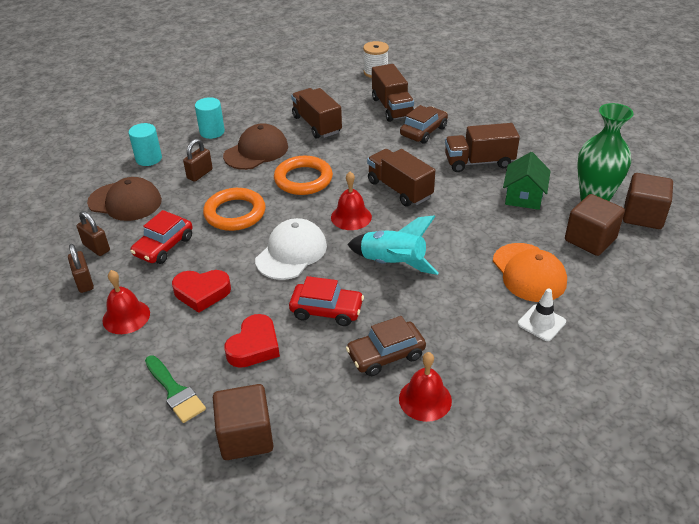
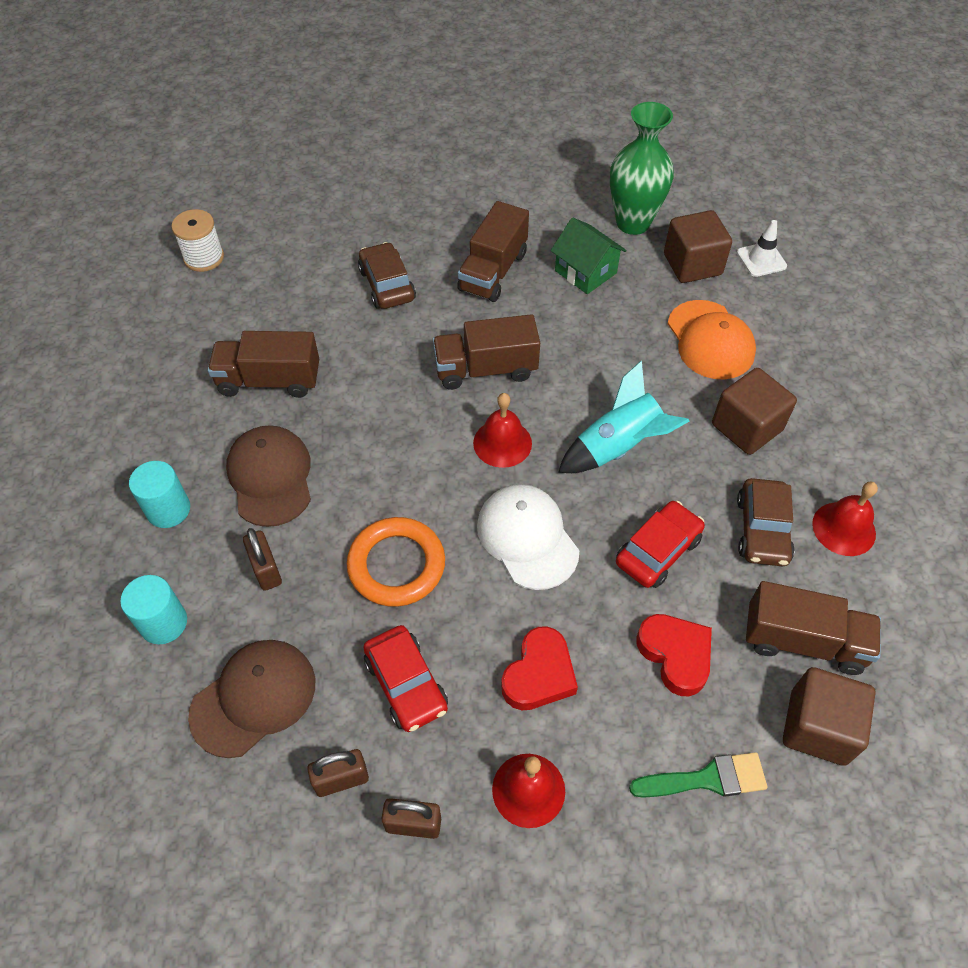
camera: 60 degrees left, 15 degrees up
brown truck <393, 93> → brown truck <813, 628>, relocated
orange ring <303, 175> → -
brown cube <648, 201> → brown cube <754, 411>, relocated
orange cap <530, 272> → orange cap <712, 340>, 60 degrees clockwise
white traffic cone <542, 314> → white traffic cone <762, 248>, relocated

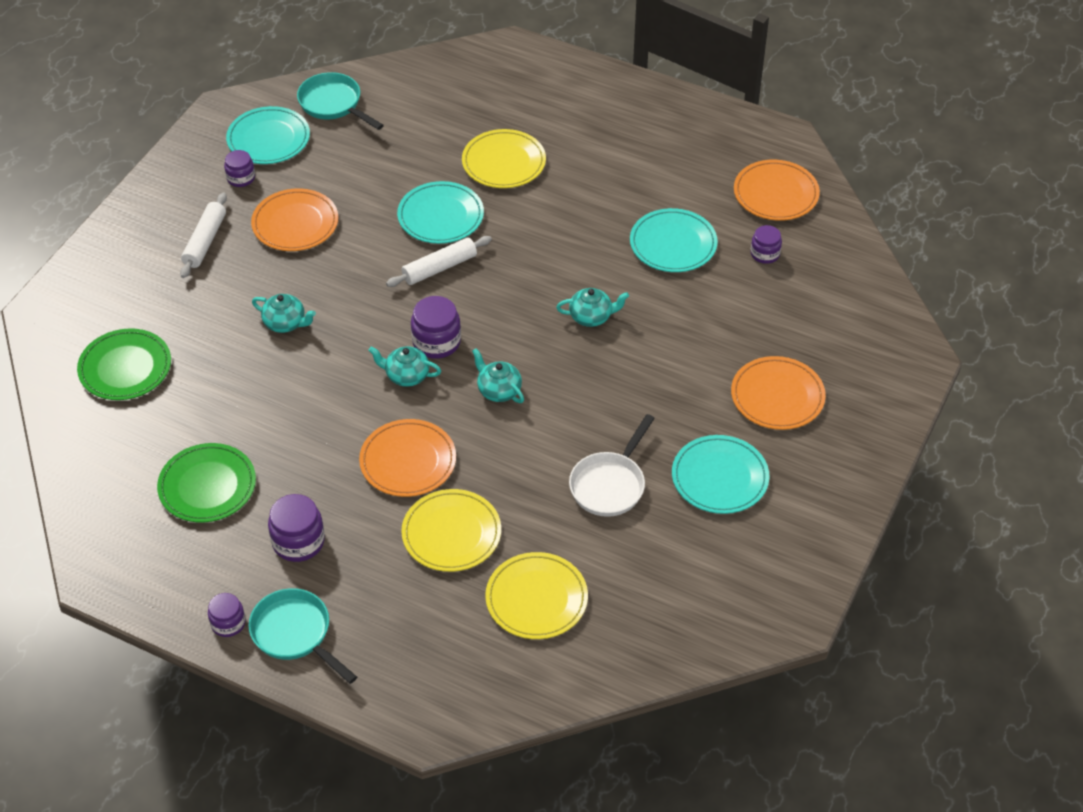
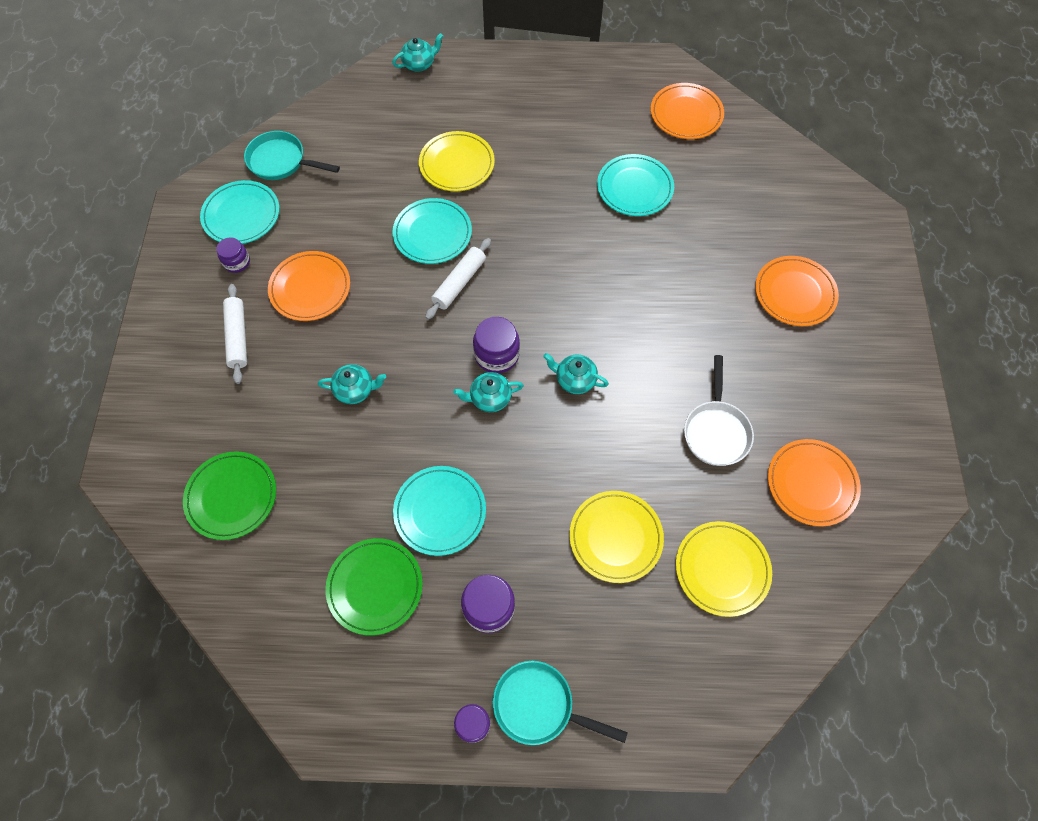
camera: 25 degrees left, 15 degrees up
purple jar <766, 244> → -
turquoise teapot <592, 307> → turquoise teapot <417, 52>, relocated
orange plate <407, 458> → orange plate <814, 483>, relocated
turquoise plate <720, 474> → turquoise plate <439, 511>, relocated

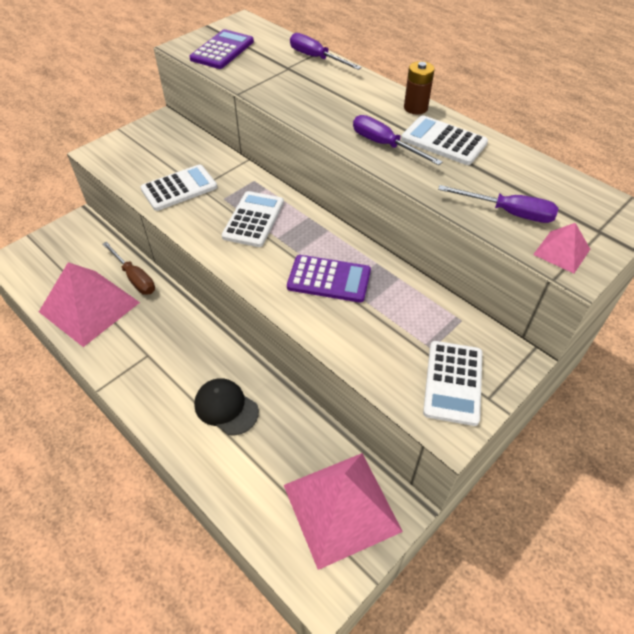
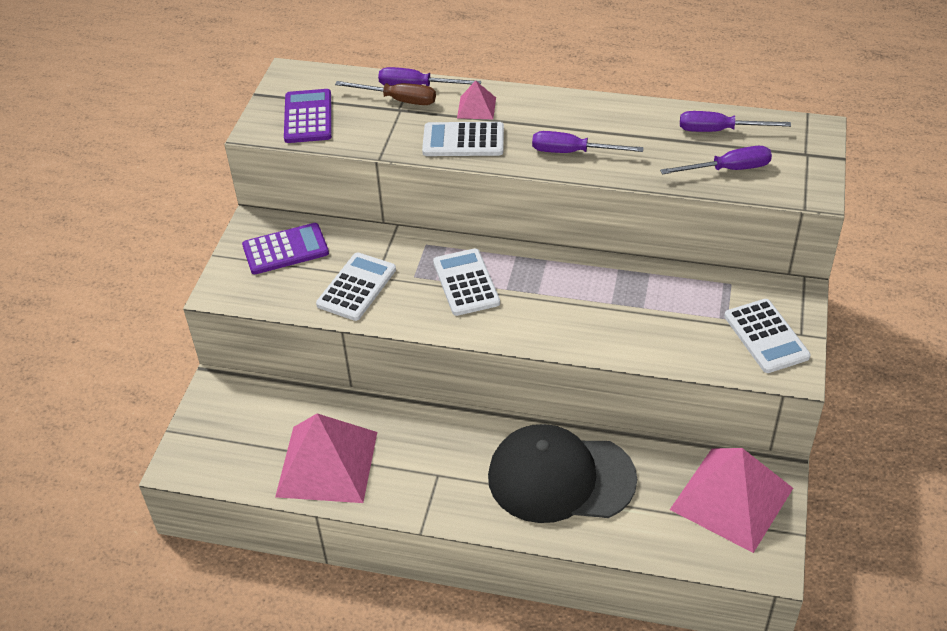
camera: 30 degrees left, 5 degrees down
brown battery <419, 88> → -
white calculator <444, 140> → white calculator <463, 139>, relocated
pink pyramid <561, 248> → pink pyramid <476, 100>, relocated
brown screwdriver <129, 268> → brown screwdriver <385, 93>, relocated
purple calculator <329, 279> → purple calculator <285, 248>, relocated
black cap <226, 406> → black cap <562, 473>, x1.93
- → purple screwdriver <735, 121>

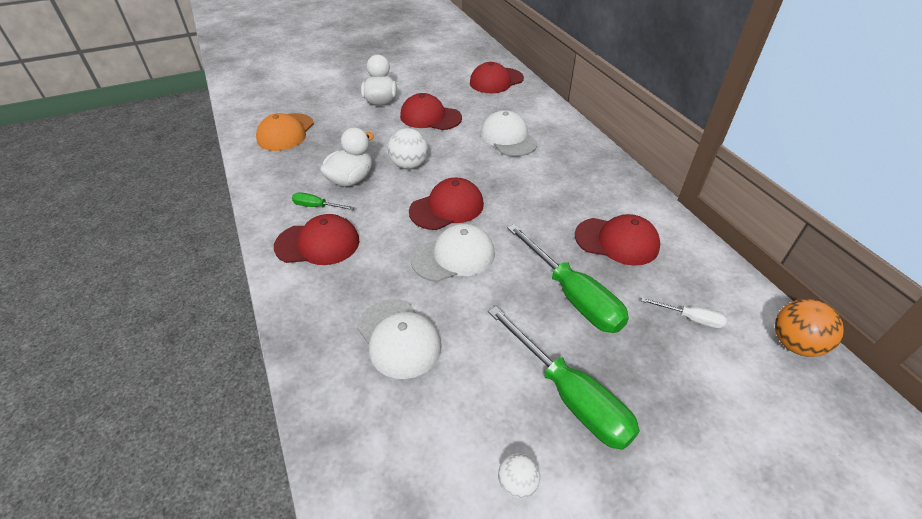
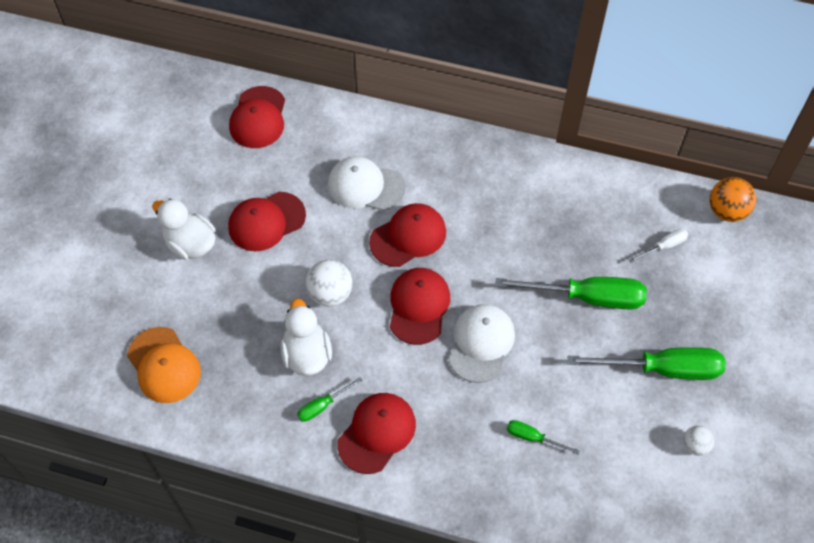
camera: 50 degrees left, 15 degrees up
red cap <617, 240> → red cap <407, 235>, relocated
white cap <399, 339> → green screwdriver <543, 437>

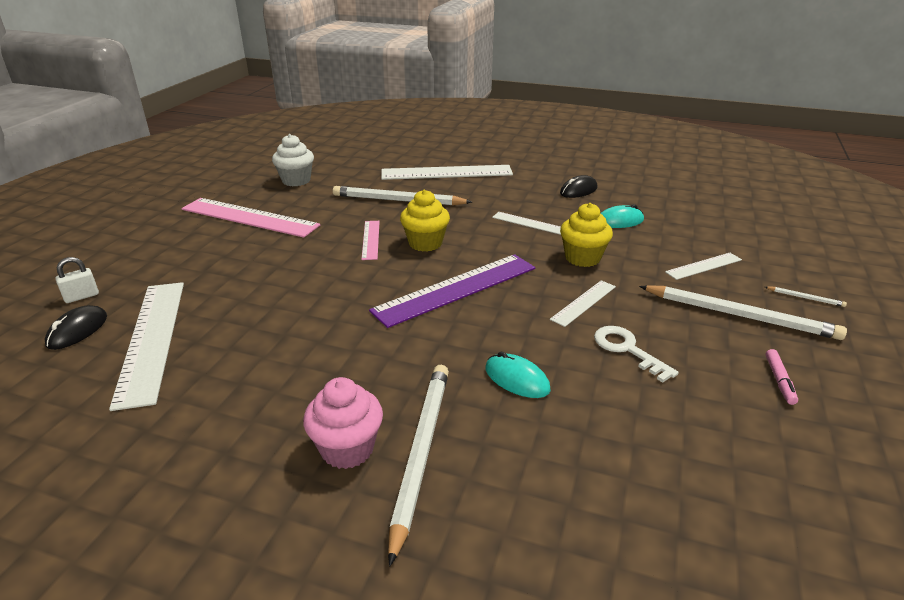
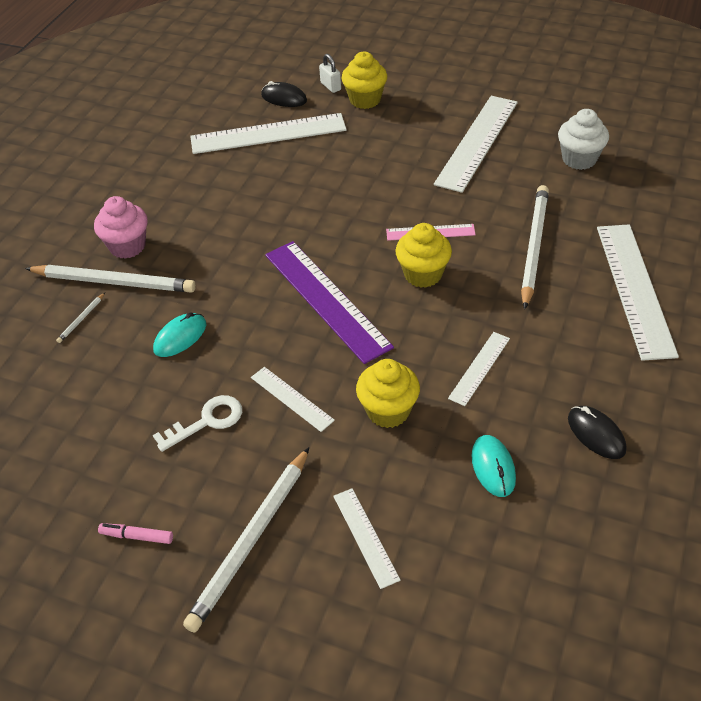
camera: 95 degrees right, 15 degrees up
pink ruler <251, 218> → white ruler <476, 144>
white pencil <806, 296> → white pencil <80, 318>, relocated
- → yellow cupcake <364, 80>

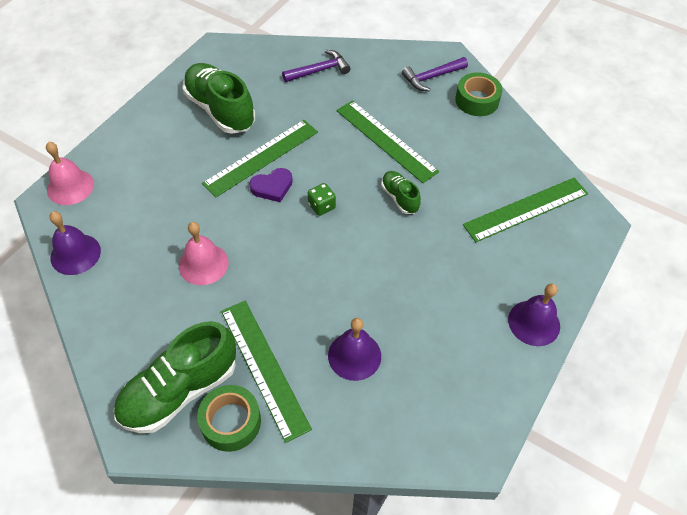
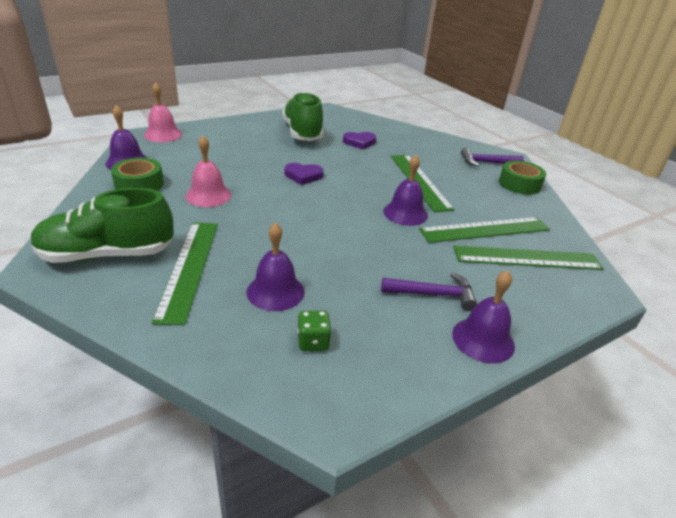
camera: 25 degrees right, 20 degrees down
purple hammer <316, 66> → purple hammer <429, 292>, relocated
green ruler <260, 159> → green ruler <484, 230>, relocated
green shoe <401, 192> → purple bell <405, 190>
green dice <322, 199> → green dice <314, 331>, relocated
green tape <229, 418> → green tape <137, 174>, relocated
- → purple heart <359, 140>

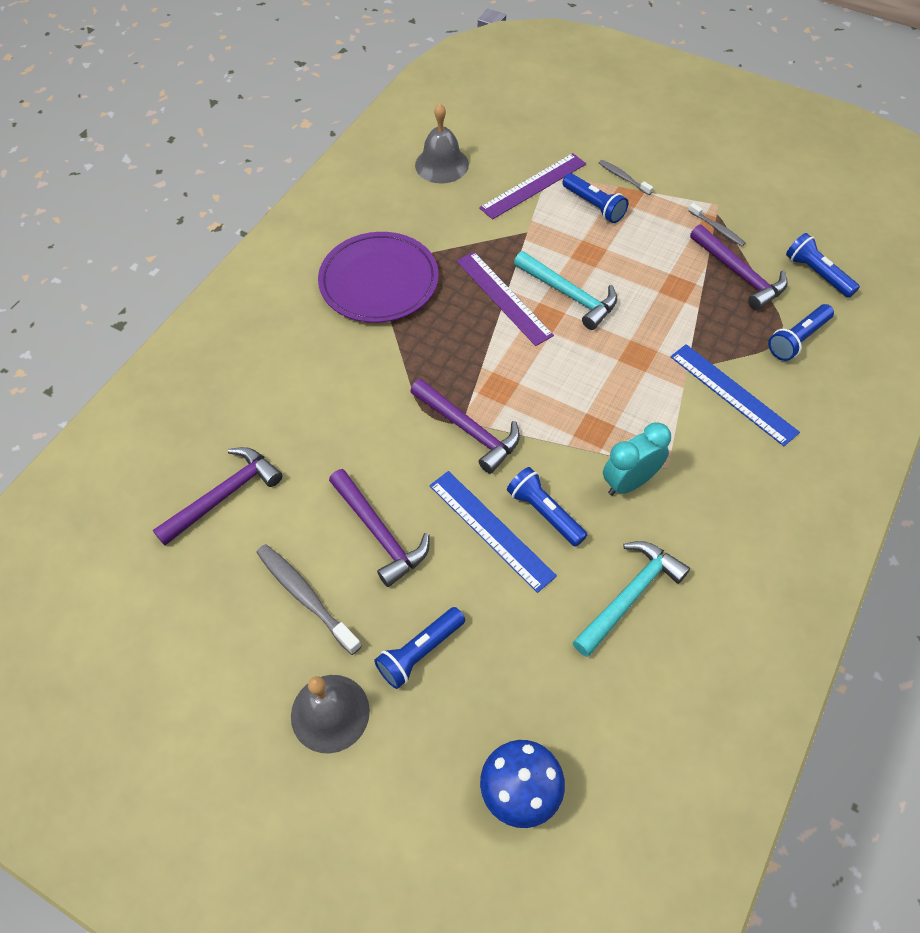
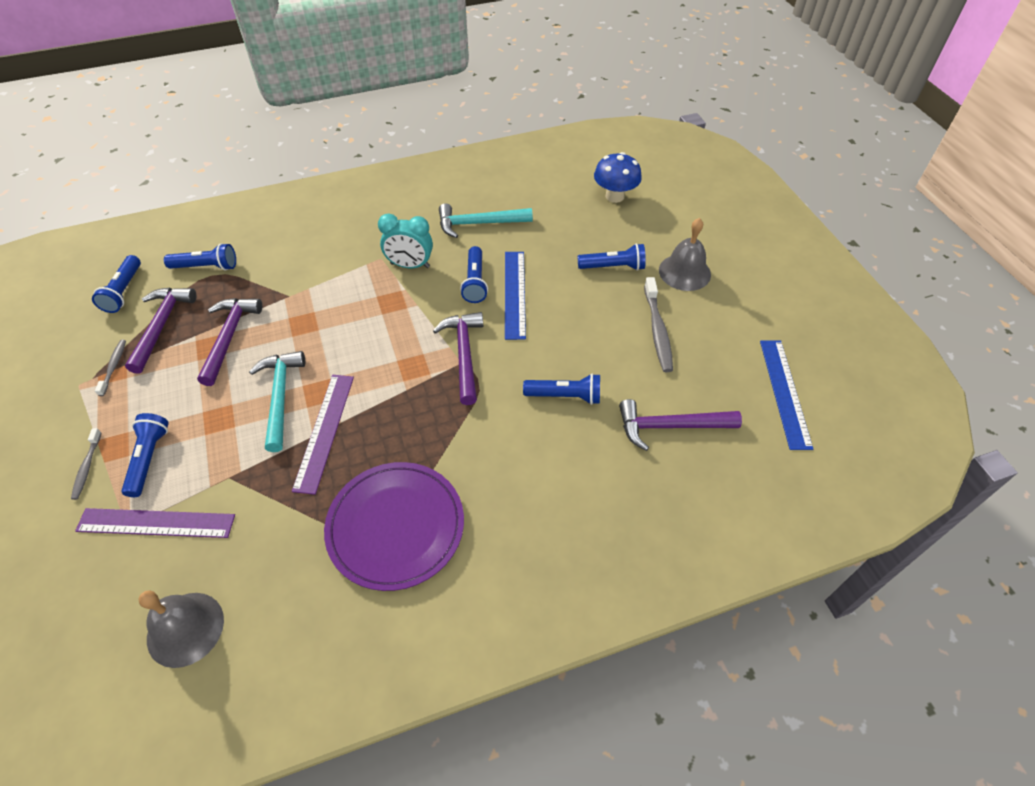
camera: 140 degrees left, 5 degrees down
blue ruler <735, 395> → blue ruler <786, 395>, relocated
purple hammer <379, 528> → purple hammer <229, 342>, relocated
- → blue flashlight <561, 389>

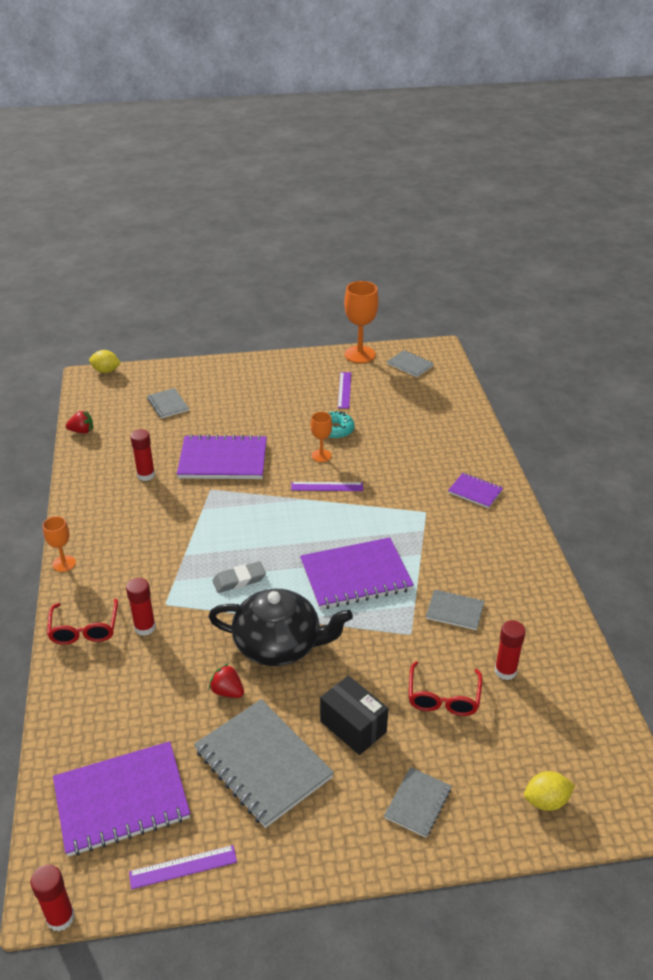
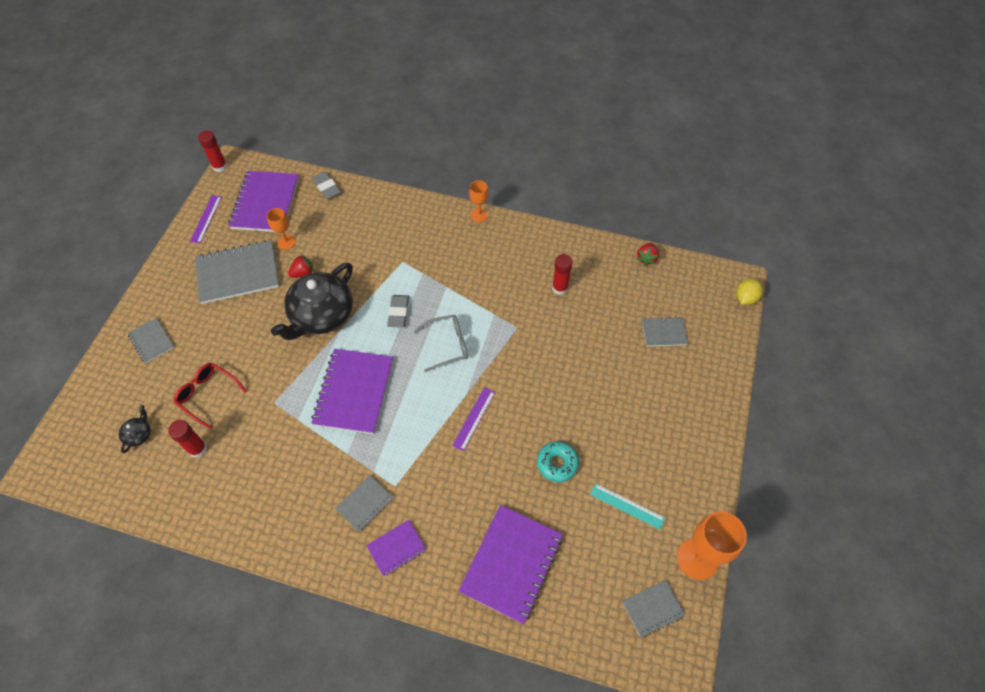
camera: 115 degrees right, 20 degrees up
purple ruler <344, 390> → turquoise ruler <627, 506>
orange goblet <321, 437> → orange goblet <281, 229>, relocated
purple notebook <222, 456> → purple notebook <510, 564>, relocated
red glue stick <141, 607> → -
grey notebook <455, 610> → grey notebook <364, 503>, relocated
red glasses <82, 621> → -
black box <354, 715> → -
yellow lemon <549, 791> → -
- → grey eraser <326, 185>
- → grey glasses <441, 343>
- → black teapot <135, 429>

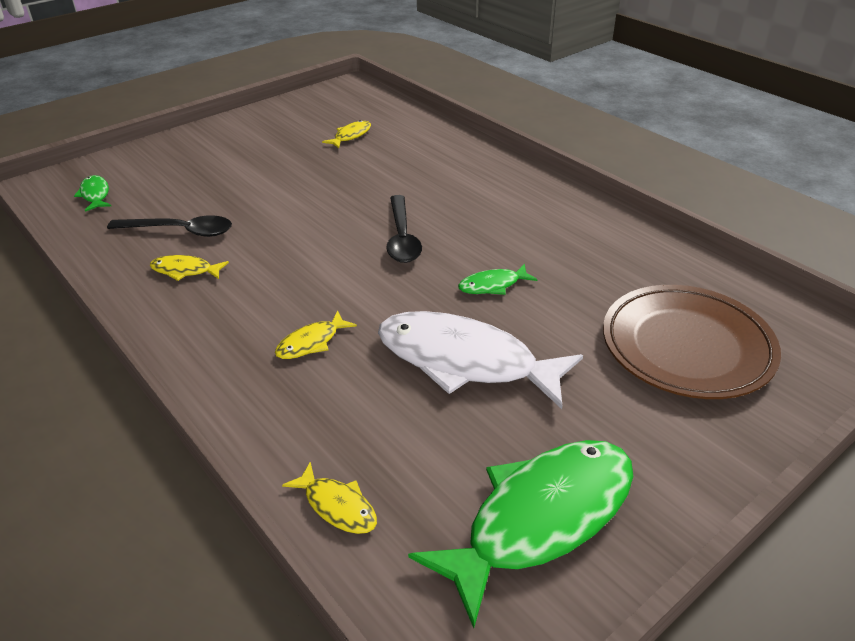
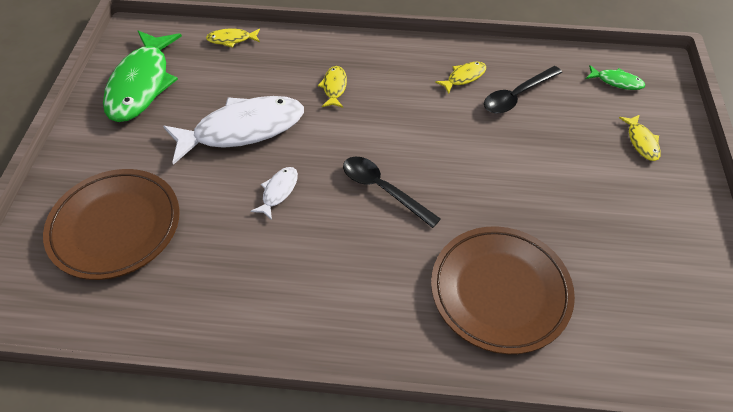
camera: 135 degrees right, 15 degrees up
yellow fish <346, 134> → yellow fish <640, 137>, relocated
green fish <498, 279> → white fish <274, 193>
- → brown plate <503, 290>

